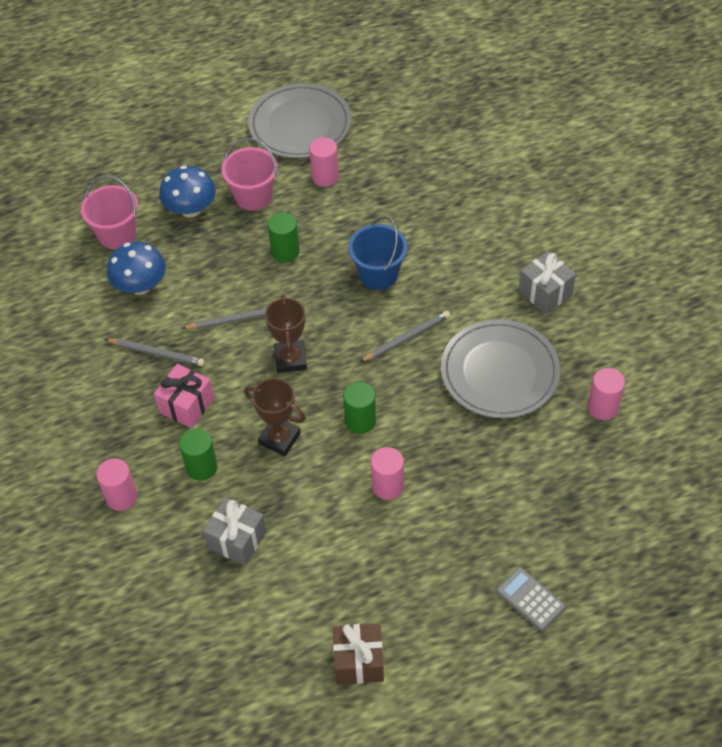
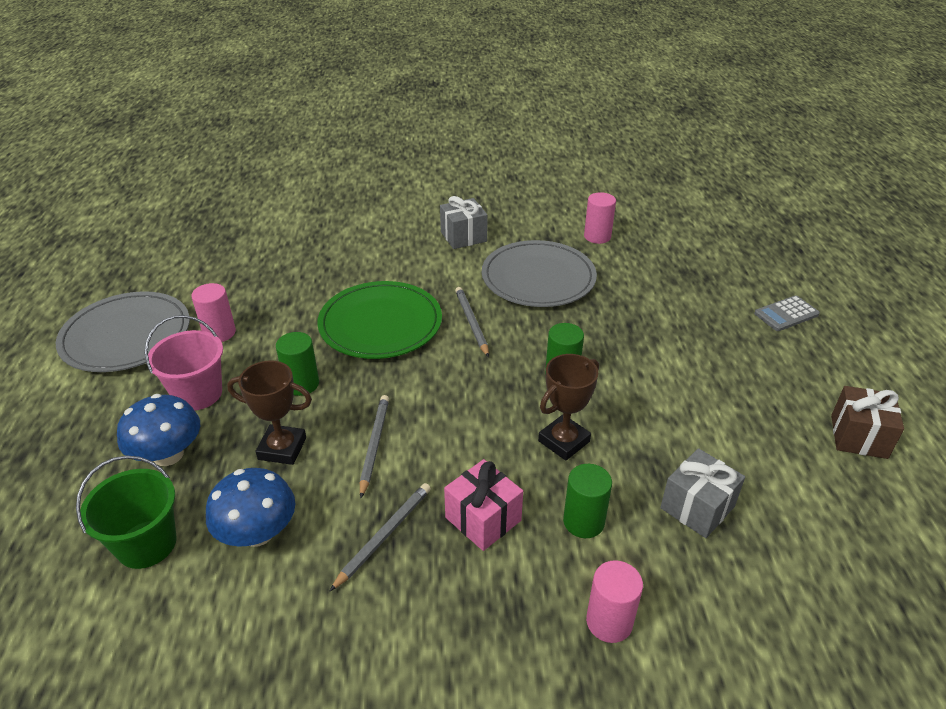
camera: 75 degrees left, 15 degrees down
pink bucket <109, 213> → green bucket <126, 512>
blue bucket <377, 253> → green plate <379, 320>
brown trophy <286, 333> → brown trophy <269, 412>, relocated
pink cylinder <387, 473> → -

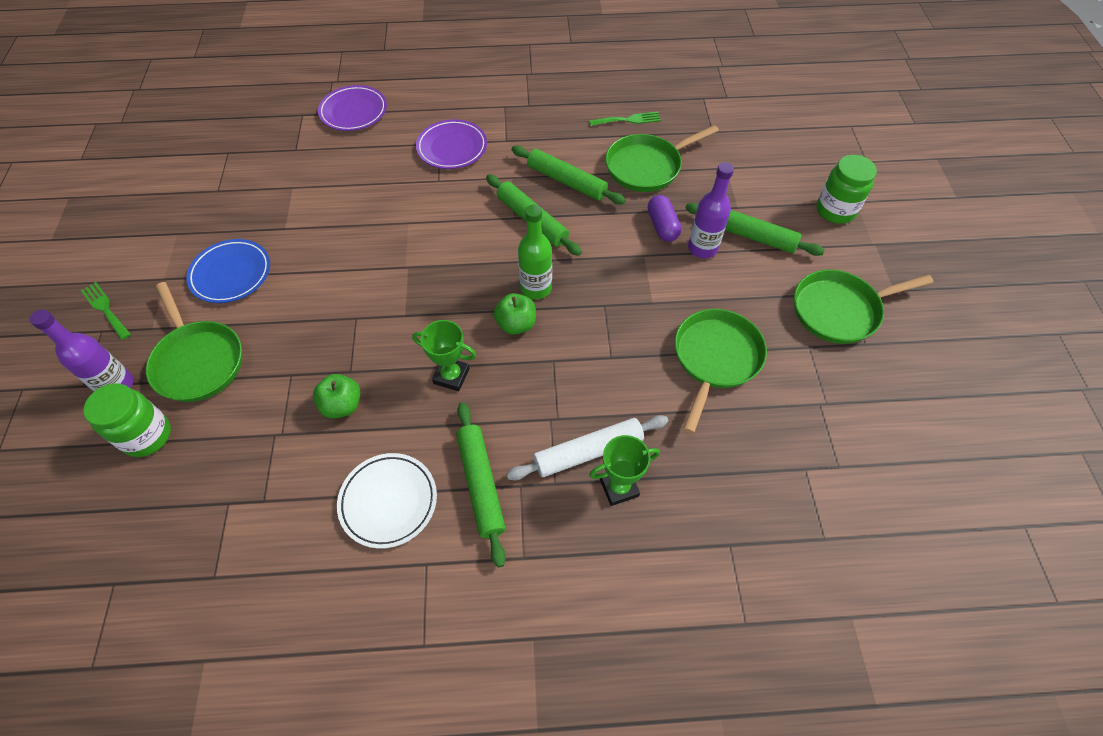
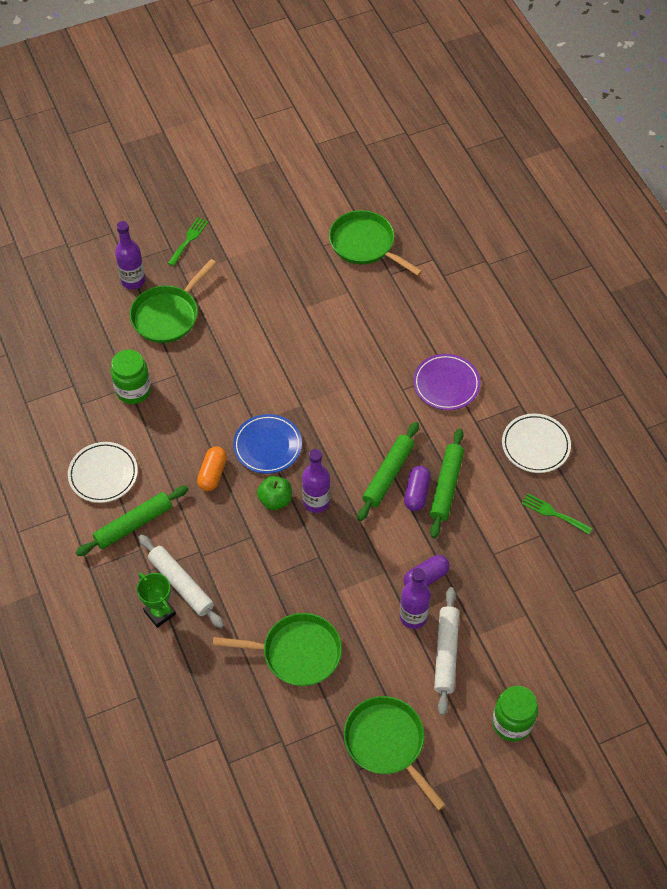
camera: 70 degrees right, 0 degrees up
purple plate <352, 108> → -
green fork <625, 119> → green fork <557, 514>, 150 degrees clockwise
green pan <662, 158> → green pan <375, 243>, relocated
green rolling pin <755, 229> → white rolling pin <446, 651>
green bottle <535, 252> → purple bottle <316, 481>
blue plate <228, 271> → blue plate <267, 444>, relocated
green trophy <444, 355> → orange capsule <212, 468>
green apple <337, 396> → -
green jar <127, 420> → green jar <131, 376>, relocated
- → white plate <536, 443>
- → purple capsule <417, 488>

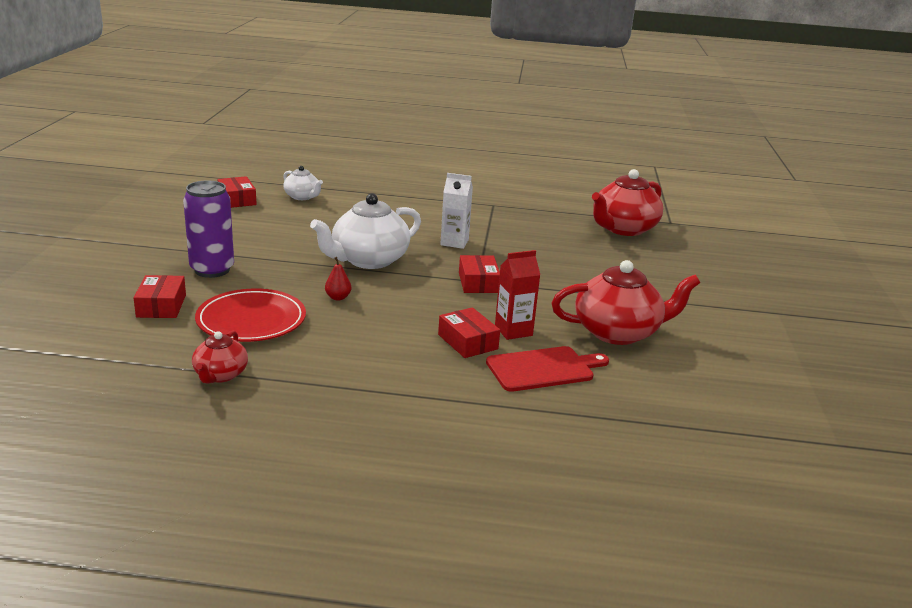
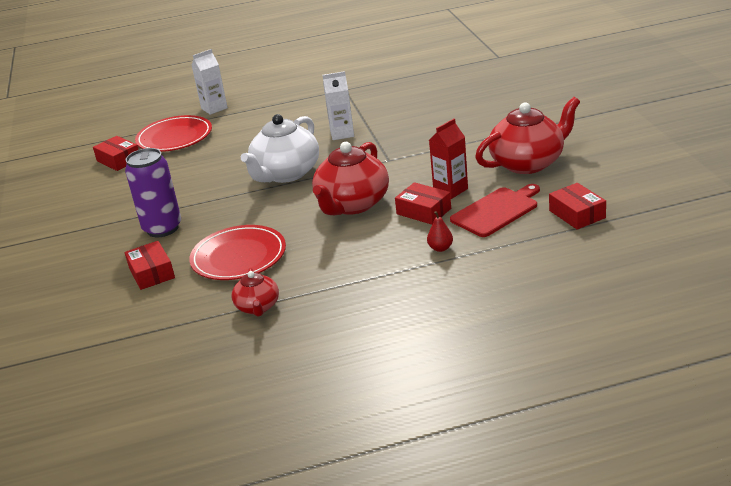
camera: 15 degrees left, 5 degrees up
white teapot <303, 183> → red plate <173, 133>
red teapot <627, 202> → red teapot <350, 178>, relocated
red box <479, 274> → red box <577, 206>, relocated
red pear <338, 278> → red pear <440, 231>, relocated
- → white carton <209, 82>

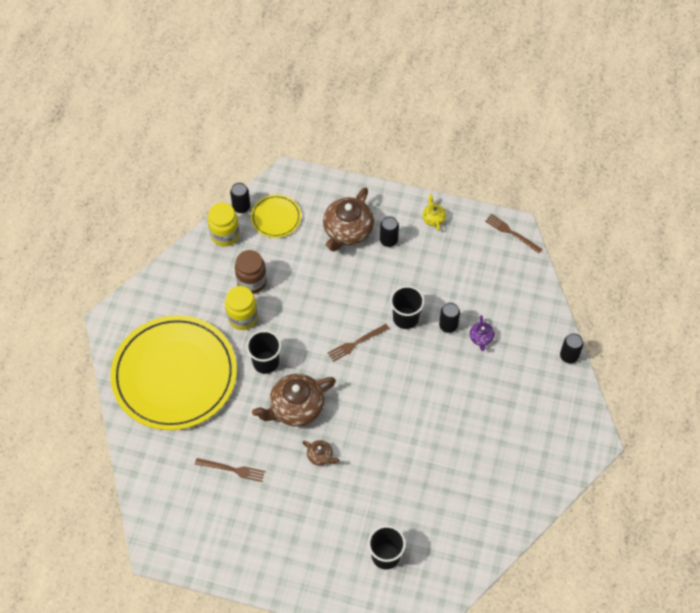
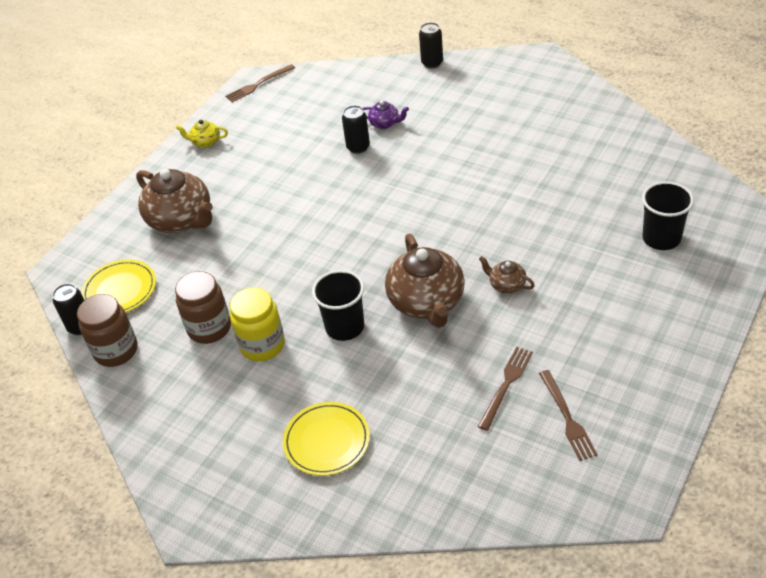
camera: 70 degrees left, 15 degrees down
yellow jar <224, 224> → brown jar <107, 330>
black can <389, 231> → -
black cup <407, 307> → -
yellow plate <173, 372> → yellow plate <326, 439>, x0.43
brown fork <358, 343> → brown fork <568, 415>, relocated
brown teapot <320, 453> → brown teapot <507, 275>, 105 degrees counterclockwise

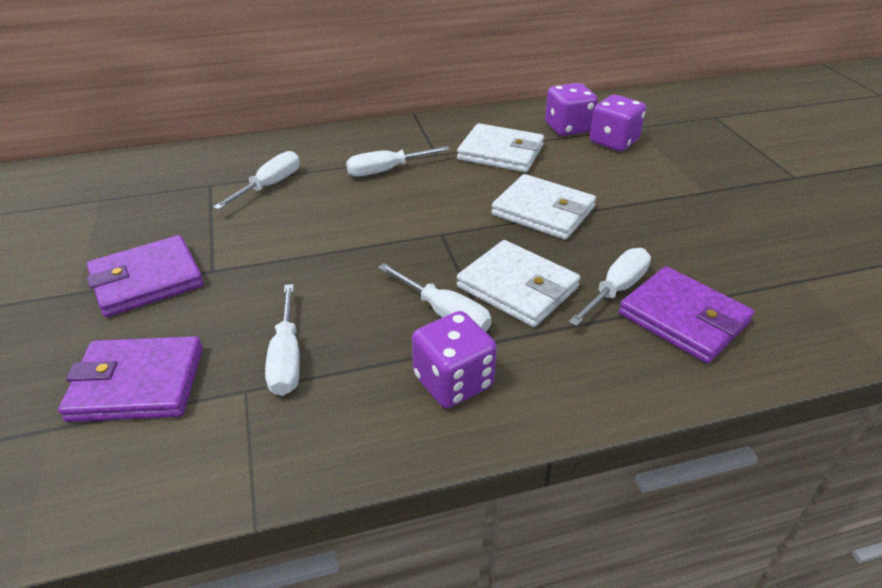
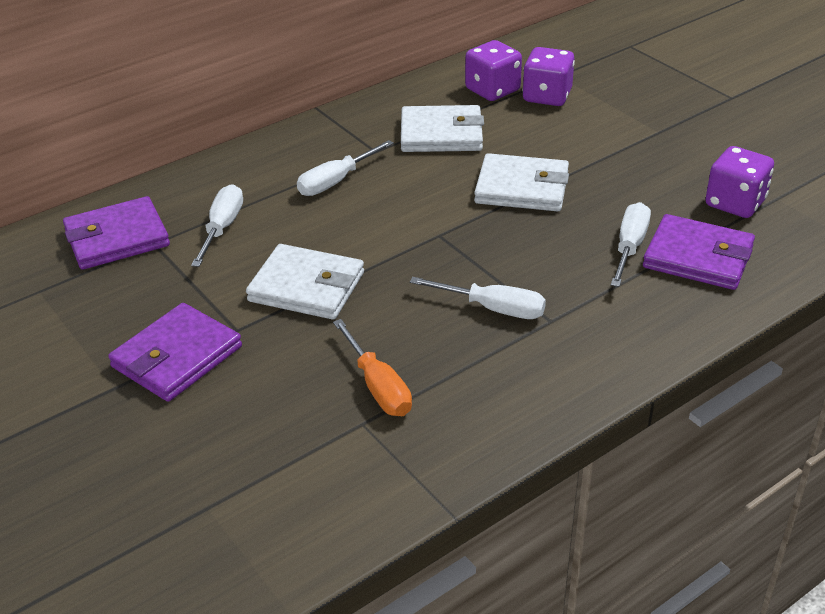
camera: 20 degrees left, 0 degrees up
white wallet <518, 283> → white wallet <305, 282>, relocated
white screwdriver <282, 340> → orange screwdriver <372, 367>
purple dice <454, 359> → purple dice <739, 182>, relocated
purple wallet <130, 379> → purple wallet <116, 233>, relocated

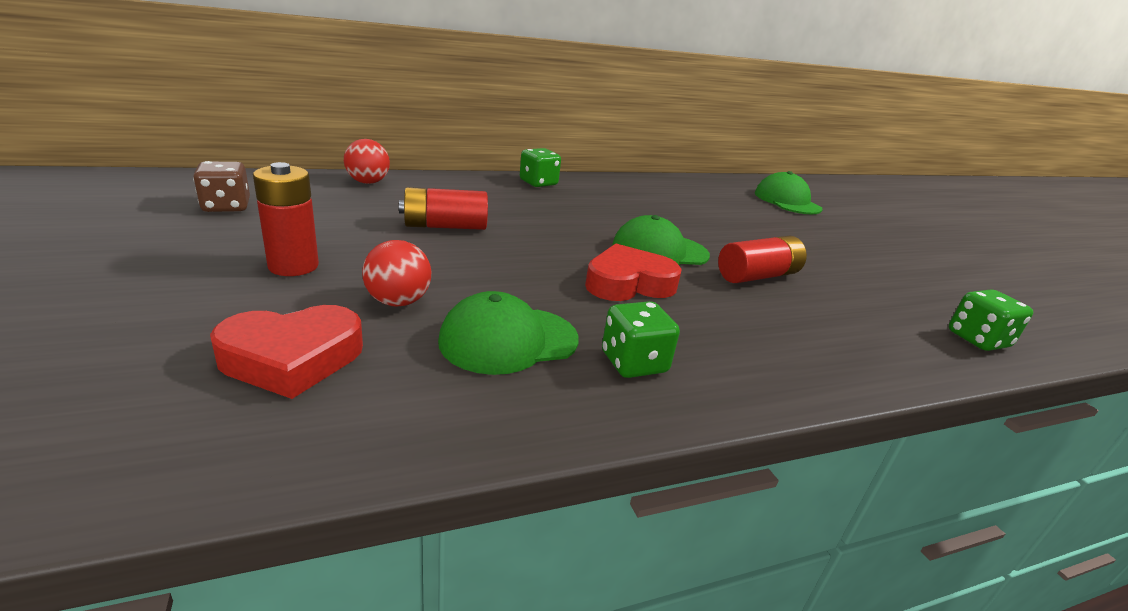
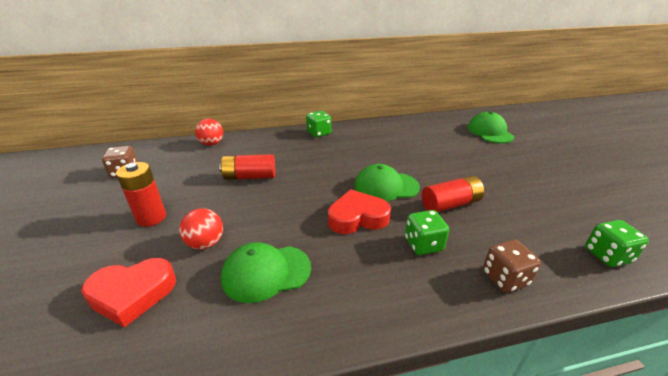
camera: 10 degrees right, 5 degrees up
green dice <641, 339> → green dice <427, 232>, relocated
- → brown dice <512, 266>

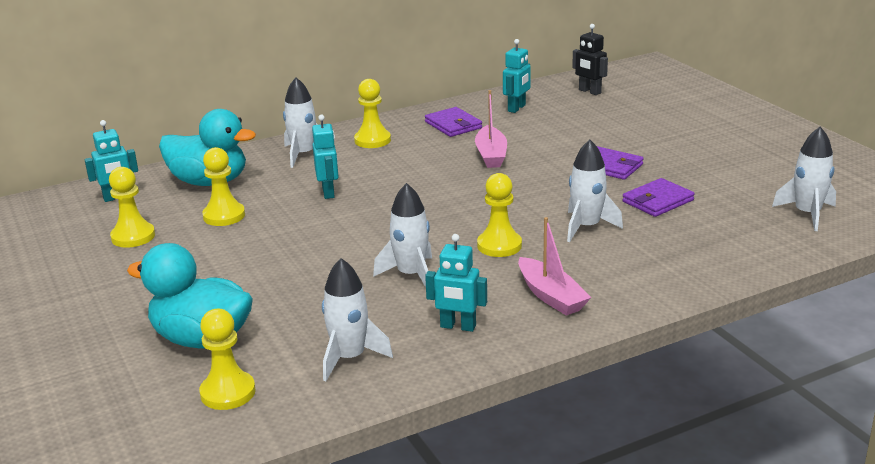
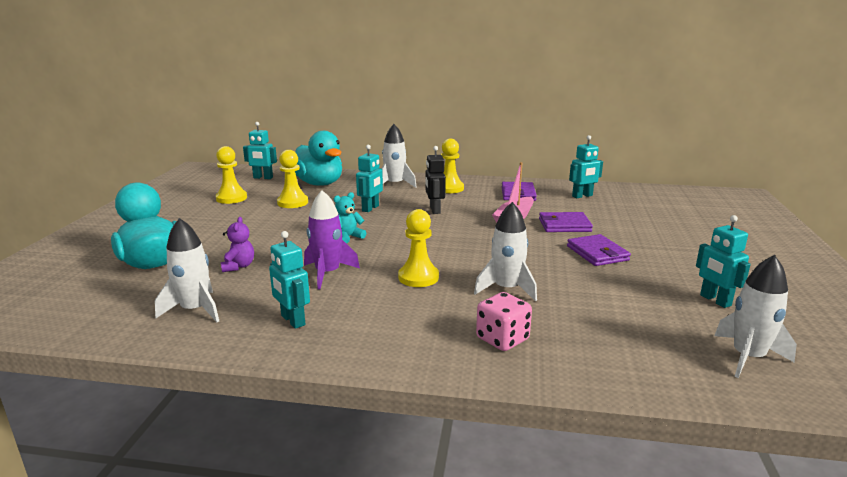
camera: 35 degrees right, 5 degrees down
black robot <590, 59> → black robot <436, 180>, relocated
purple wallet <658, 197> → purple wallet <566, 222>, relocated
white rocket <402, 235> → purple rocket <332, 239>
pink boat <554, 266> → -
yellow pawn <227, 359> → -
- → turquoise teddy bear <350, 217>
- → turquoise robot <723, 261>
- → purple teddy bear <237, 244>
- → pink dice <504, 321>

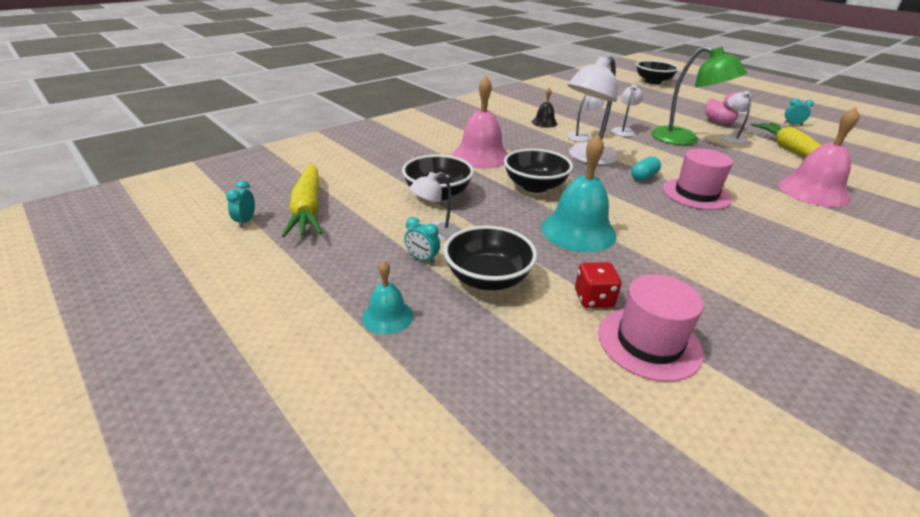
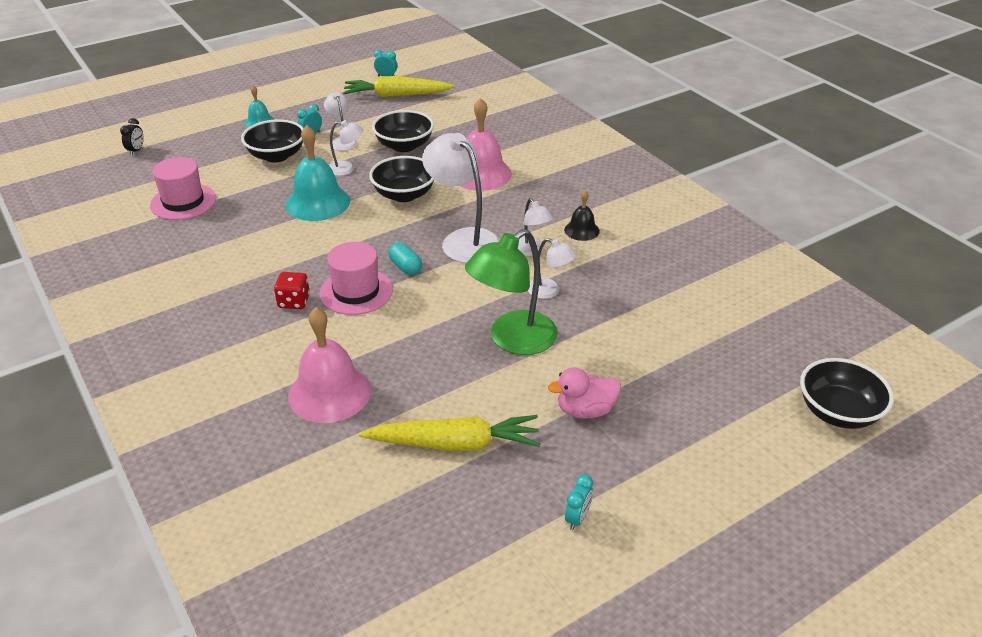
camera: 100 degrees right, 5 degrees up
white lamp <737, 117> → white lamp <346, 148>, relocated
red dice <598, 285> → red dice <292, 290>, relocated
- → black clock <132, 136>

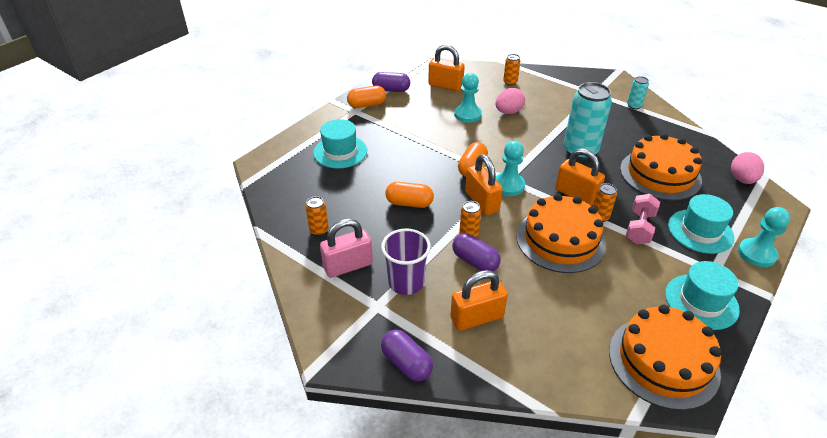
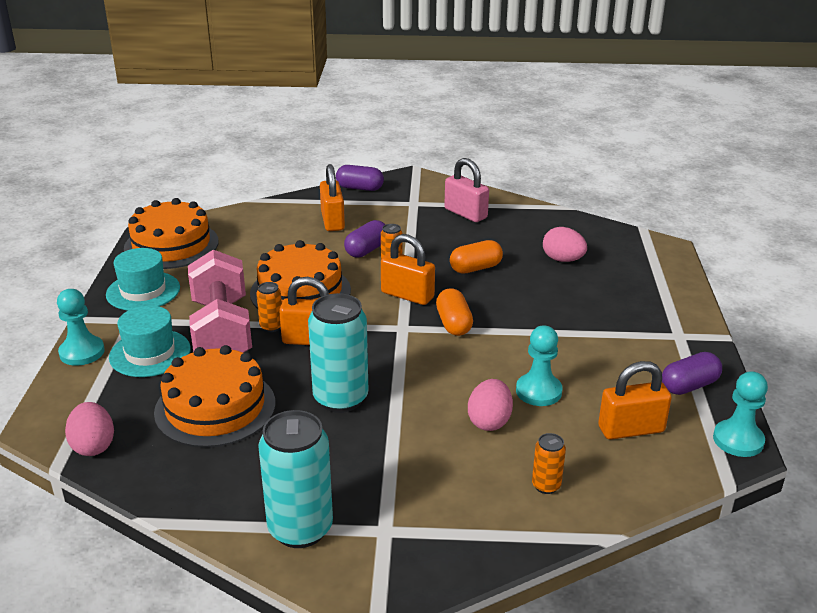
camera: 145 degrees right, 10 degrees down
turquoise can <638, 93> → turquoise can <295, 479>, x2.11
orange capsule <366, 97> → -
turquoise hat <340, 144> → -
turquoise pawn <510, 168> → turquoise pawn <740, 414>, relocated
pink dumbbell <643, 219> → pink dumbbell <220, 301>, x1.88
orange can <317, 216> → -
pink padlock <346, 248> → pink padlock <466, 190>, 75 degrees counterclockwise
purple cup <406, 262> → -
purple capsule <476, 252> → purple capsule <364, 239>, 60 degrees counterclockwise
orange padlock <479, 300> → orange padlock <332, 197>, 45 degrees counterclockwise
- → pink egg <565, 244>

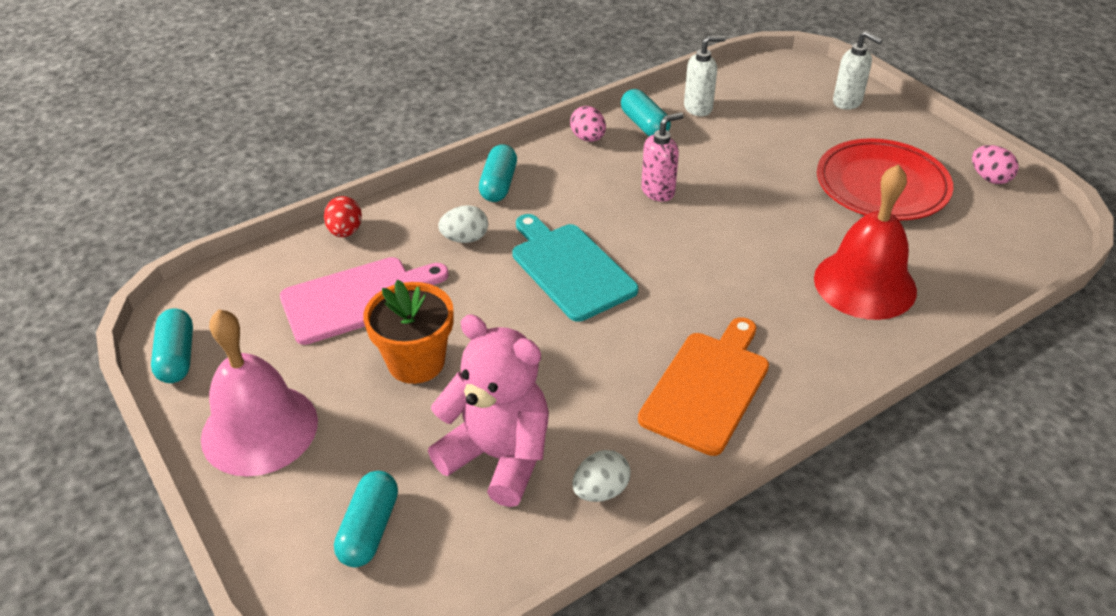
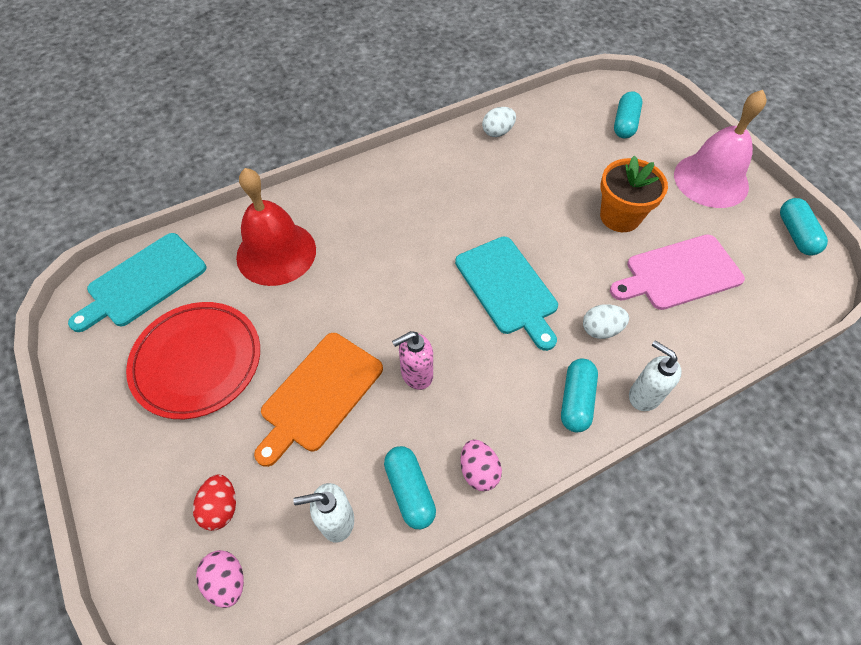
camera: 175 degrees left, 15 degrees up
white soap dispenser <858, 70> → white soap dispenser <655, 375>, relocated
pink egg <995, 164> → pink egg <220, 579>, relocated
red egg <343, 216> → red egg <214, 503>, relocated
pink teddy bear <488, 410> → -
orange cutting board <703, 386> → orange cutting board <318, 400>, relocated
- → turquoise cutting board <137, 282>

